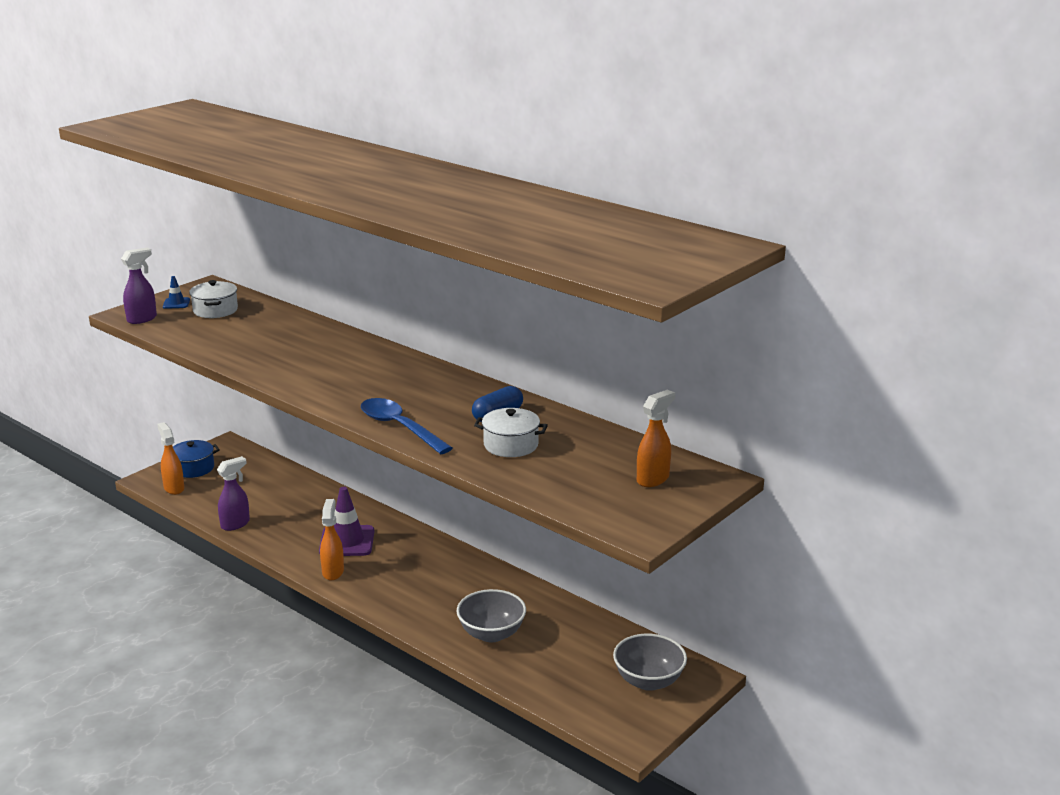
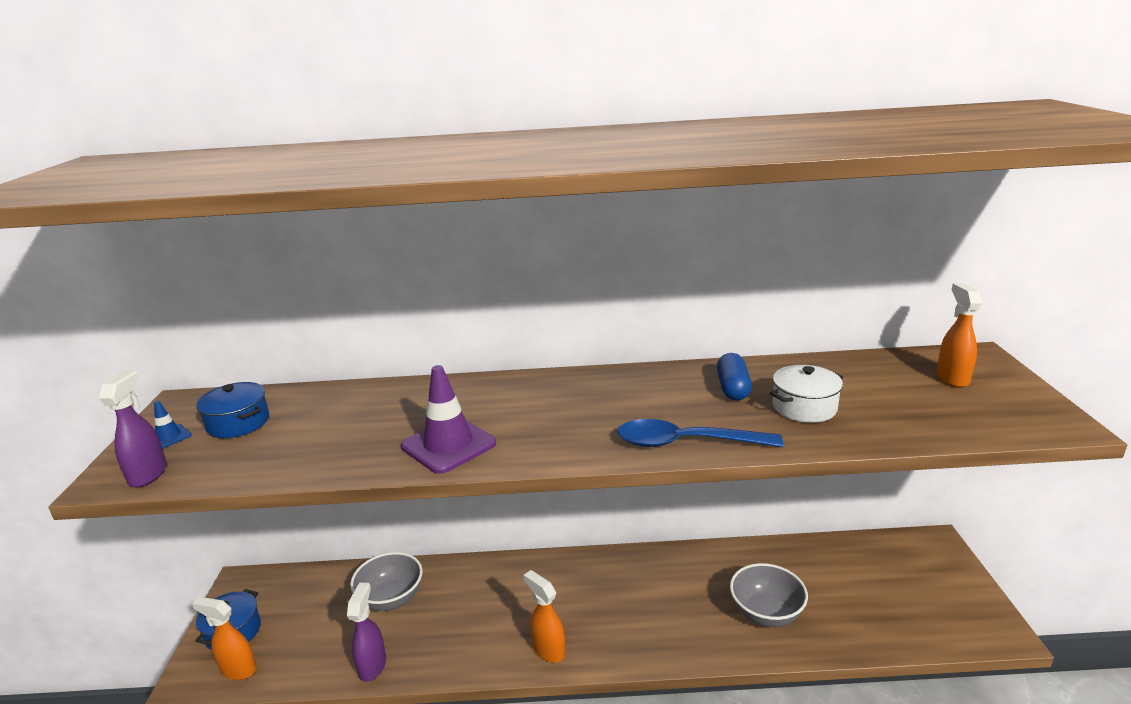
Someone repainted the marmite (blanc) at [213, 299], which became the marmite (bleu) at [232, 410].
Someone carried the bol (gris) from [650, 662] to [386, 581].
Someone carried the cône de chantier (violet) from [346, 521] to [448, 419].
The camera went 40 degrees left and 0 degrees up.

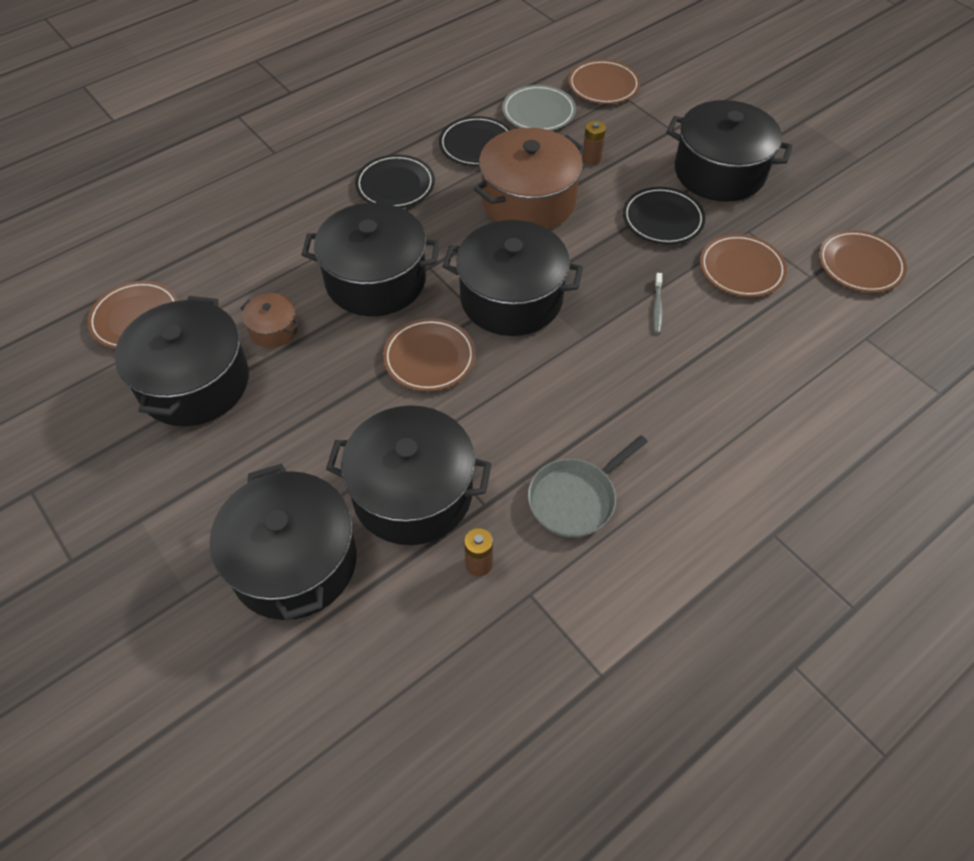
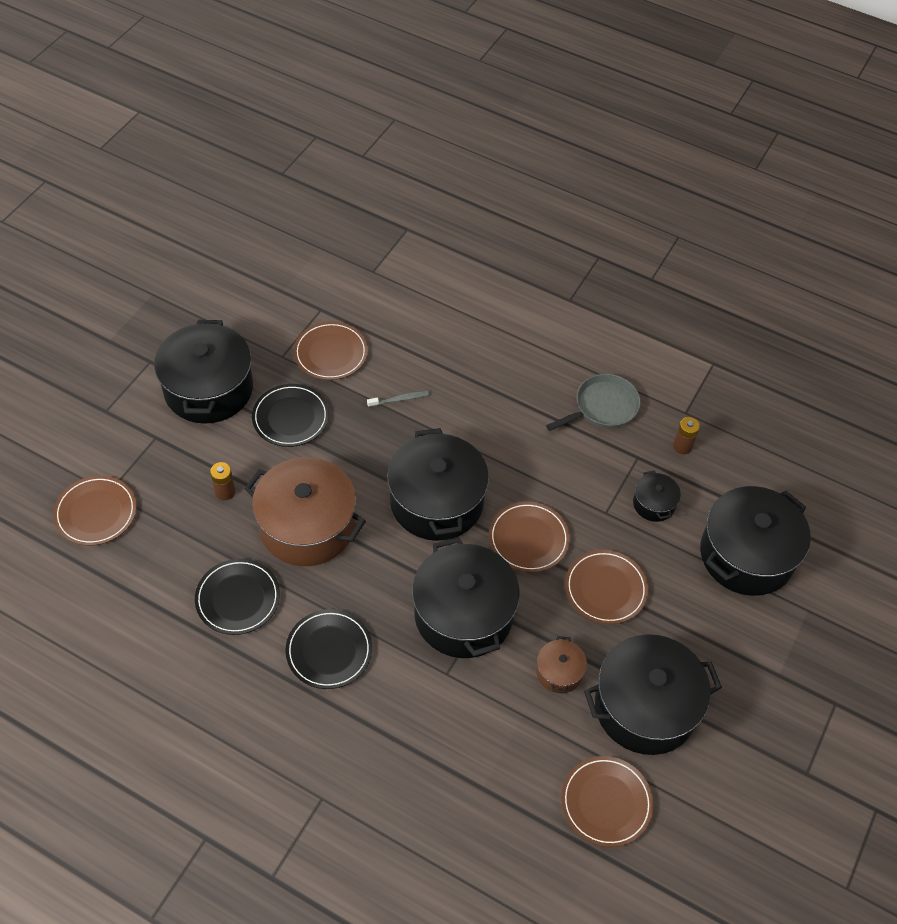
Someone rotated the poêle (gris) at [588, 486] by 60 degrees counterclockwise.
Someone carried the assiette (marron) from [863, 261] to [606, 587].
Someone scaled the marmite (noir) at [409, 475] by 0.46.
Someone took away the assiette (gris) at [539, 108].
The camera went 115 degrees left and 0 degrees up.

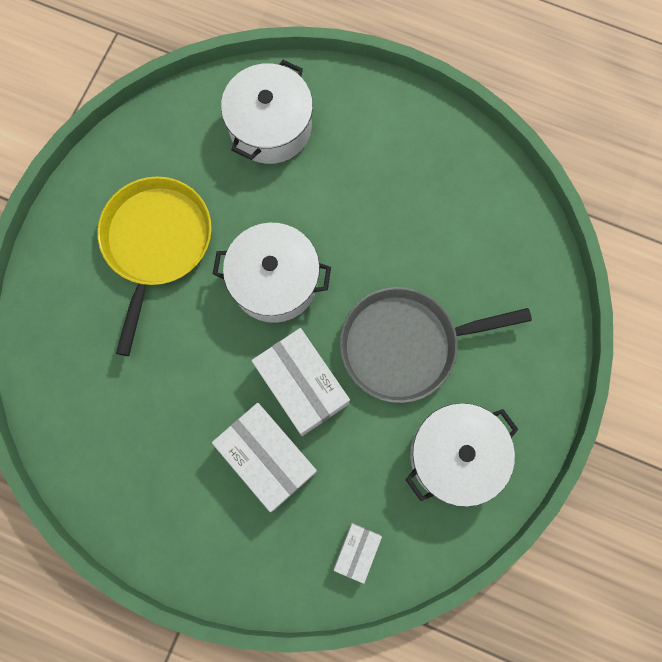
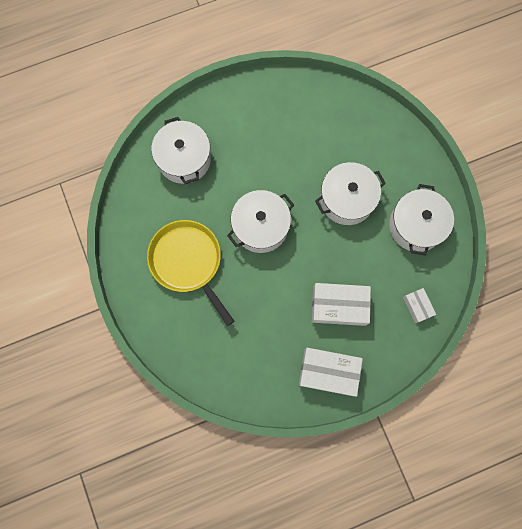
Someone carried the boîte (blanc) from [301, 382] to [331, 372].
Someone swapped the poêle (gris) at [436, 345] for the marmite (blanc) at [350, 193].
The camera went 45 degrees left and 0 degrees up.

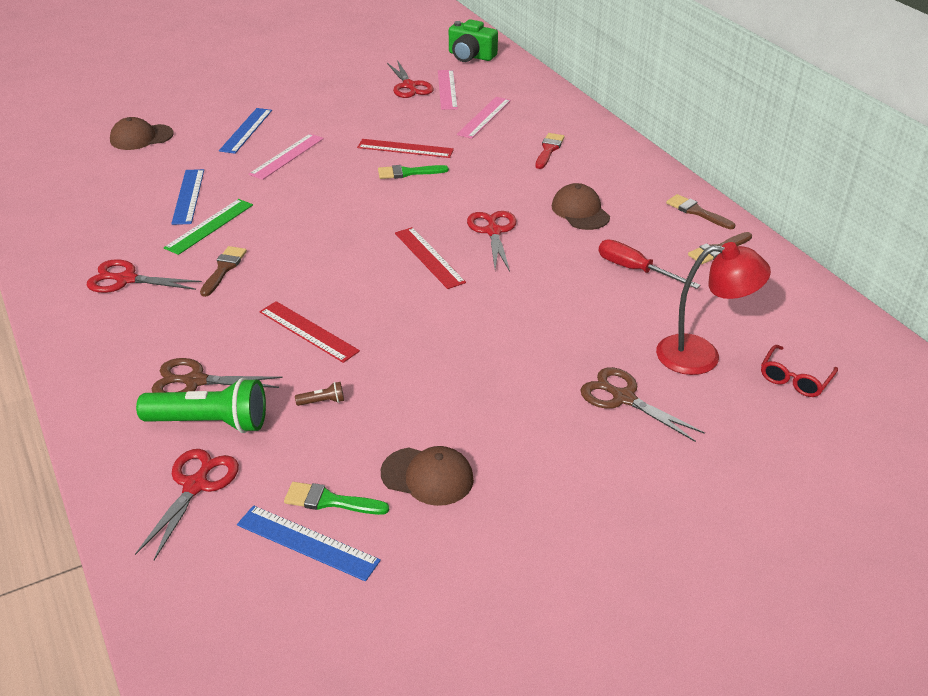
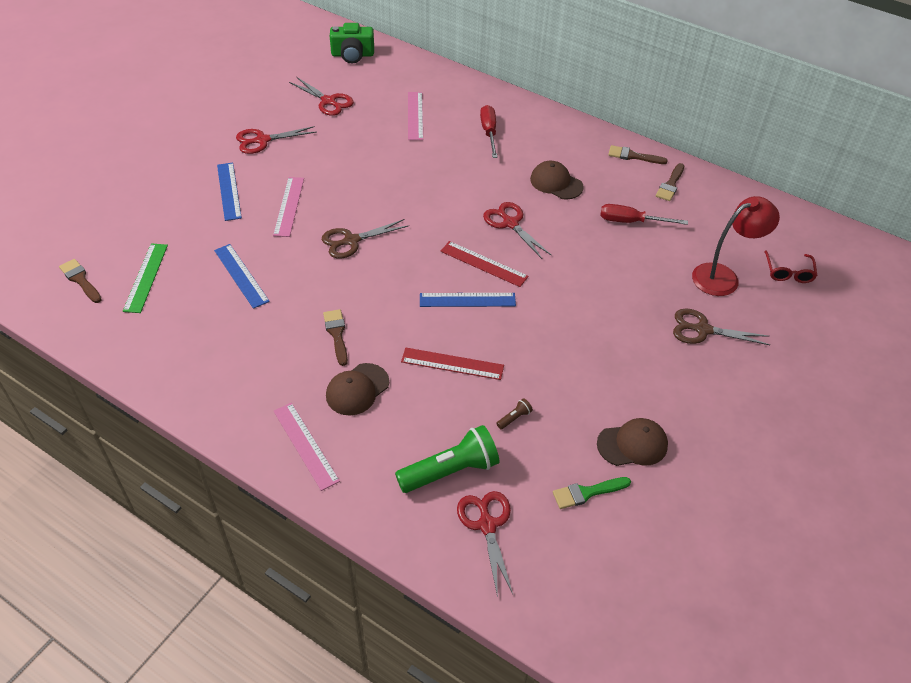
Someone put down the pinceau (marron) at [80, 281].
Someone carried the règle (vert) from [208, 227] to [145, 278].
Someone carried the ciseaux (rouge) from [144, 276] to [276, 140].
Someone carried the règle (rose) from [448, 90] to [307, 447].
Someone carried the ciseaux (marron) from [217, 375] to [365, 239].
Someone carried the casquette (marron) from [142, 133] to [357, 389].
Someone carried the règle (bleu) from [309, 543] to [468, 300].
Someone swapped the pinceau (rouge) at [550, 151] for the tournevis (rouge) at [489, 131].
Someone took away the règle (rouge) at [405, 148].
Someone took away the pinceau (vert) at [413, 172].
The camera went 30 degrees left and 10 degrees up.

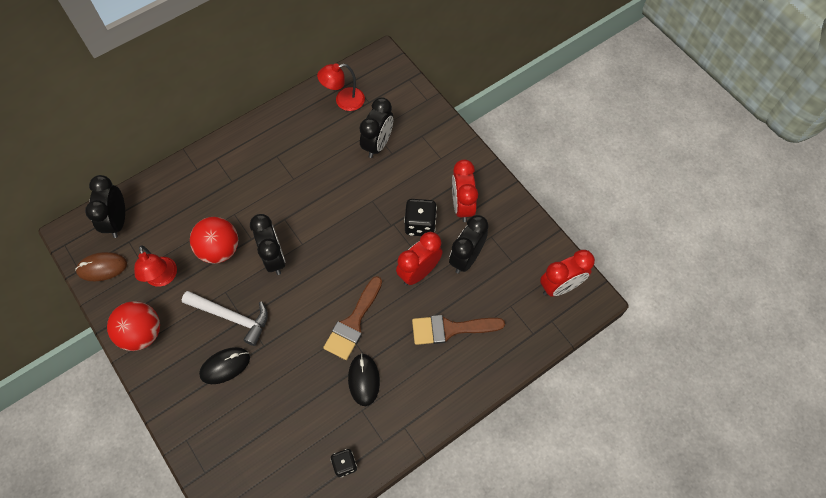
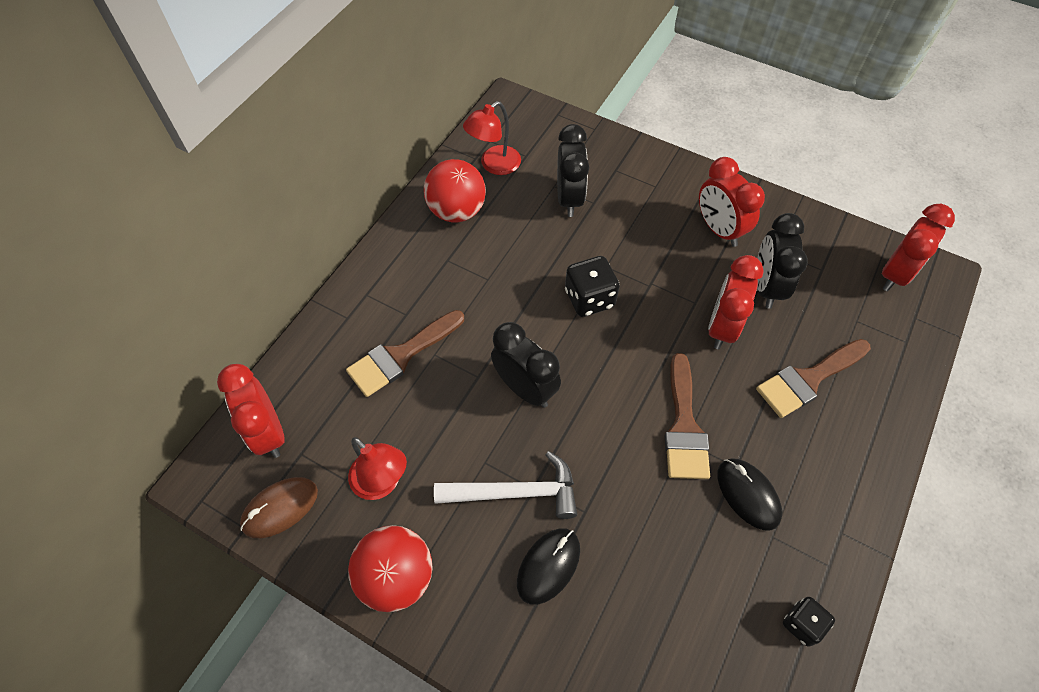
Someone repainted the réveil (noir) at [105, 206], which became the réveil (rouge) at [251, 411].
Someone put down the pinceau (marron) at [405, 353].
Someone carried the balle (rouge) from [214, 240] to [455, 191].
Someone carried the dé (noir) from [420, 217] to [592, 286].
The camera went 25 degrees left and 5 degrees down.

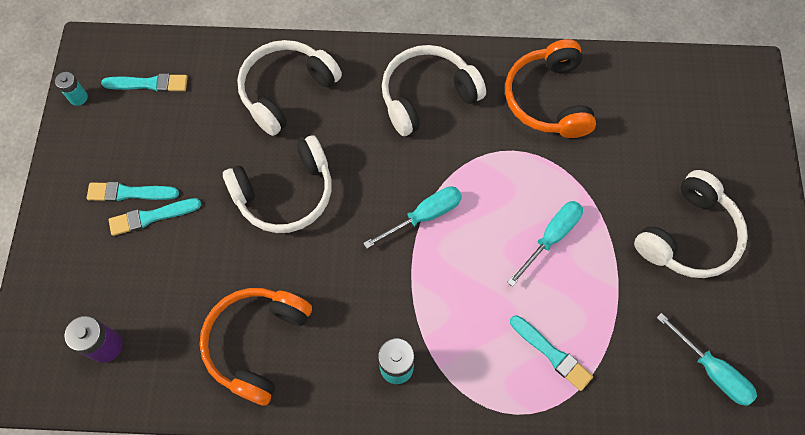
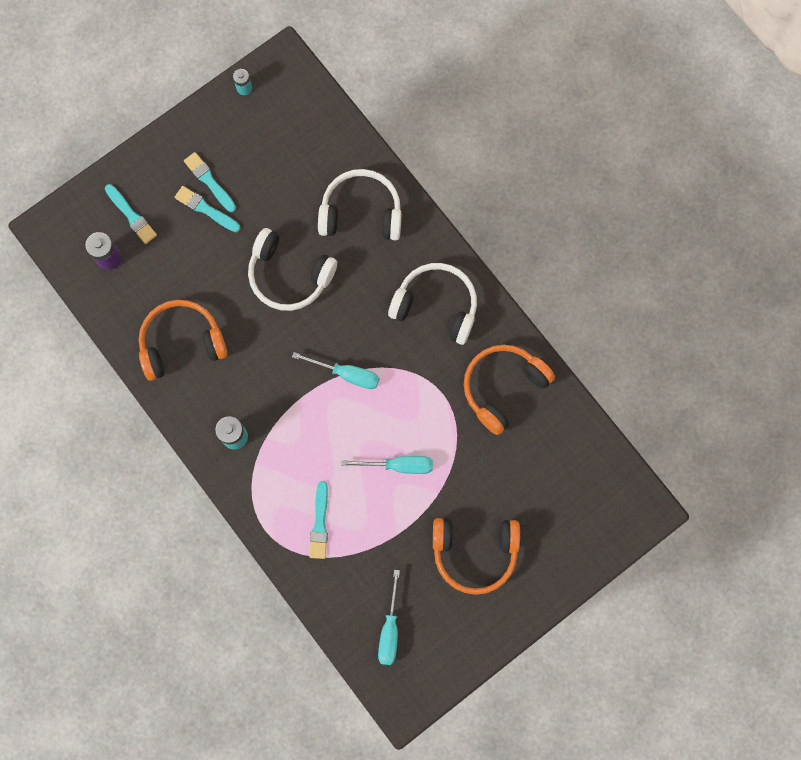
Someone carried the pinceau (turquoise) from [144, 82] to [131, 214].
Someone repainted the casque audio (blanc) at [691, 224], which became the casque audio (orange) at [476, 556].
The camera went 50 degrees right and 10 degrees up.

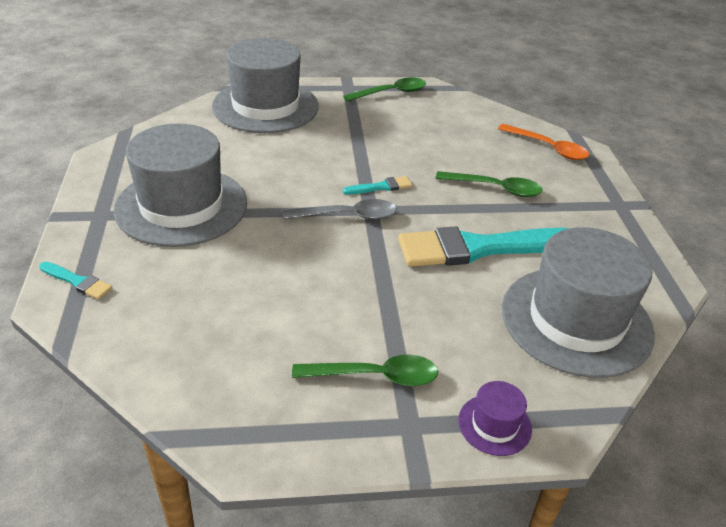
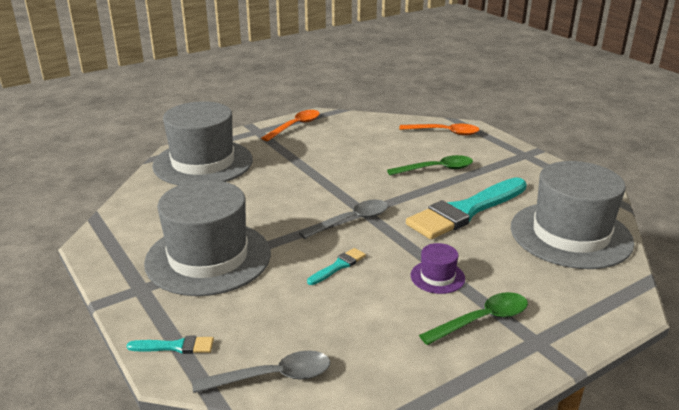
Someone put down the cuillère (gris) at [261, 372].
Someone repainted the cuillère (vert) at [384, 90], which became the cuillère (orange) at [290, 125].
Someone carried the pinceau (turquoise) from [377, 185] to [336, 266].
Someone carried the chapeau (violet) from [495, 418] to [438, 268].
The camera went 25 degrees left and 10 degrees down.

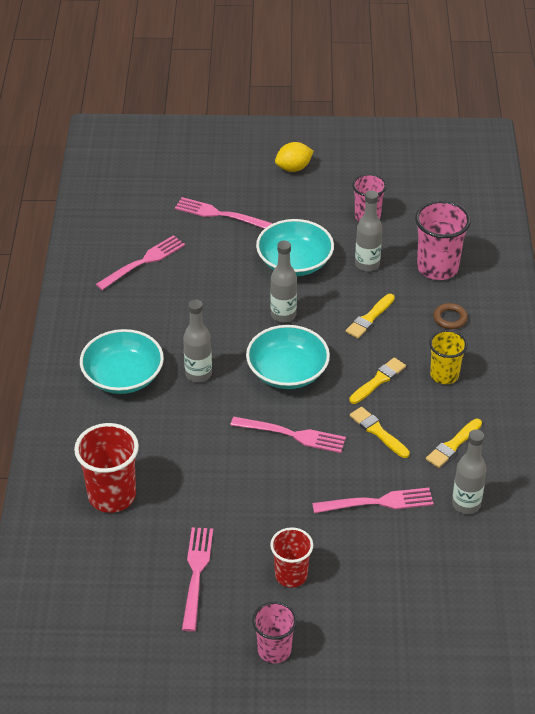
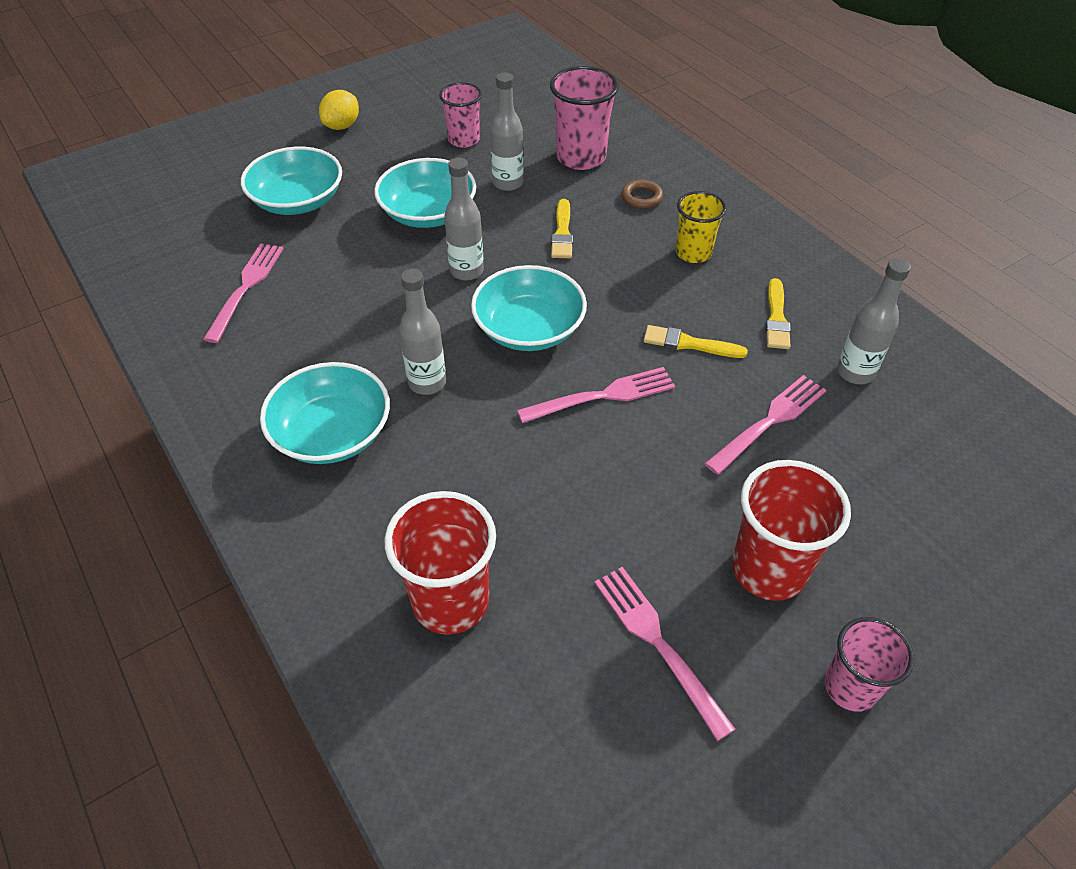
Someone swapped the fourchette (rose) at [224, 213] for the bol (turquoise) at [291, 181].
Someone scaled the gobelet (rouge) at [291, 557] by 1.54.
Someone took away the pinceau (jaune) at [377, 380].
The camera went 35 degrees left and 5 degrees up.

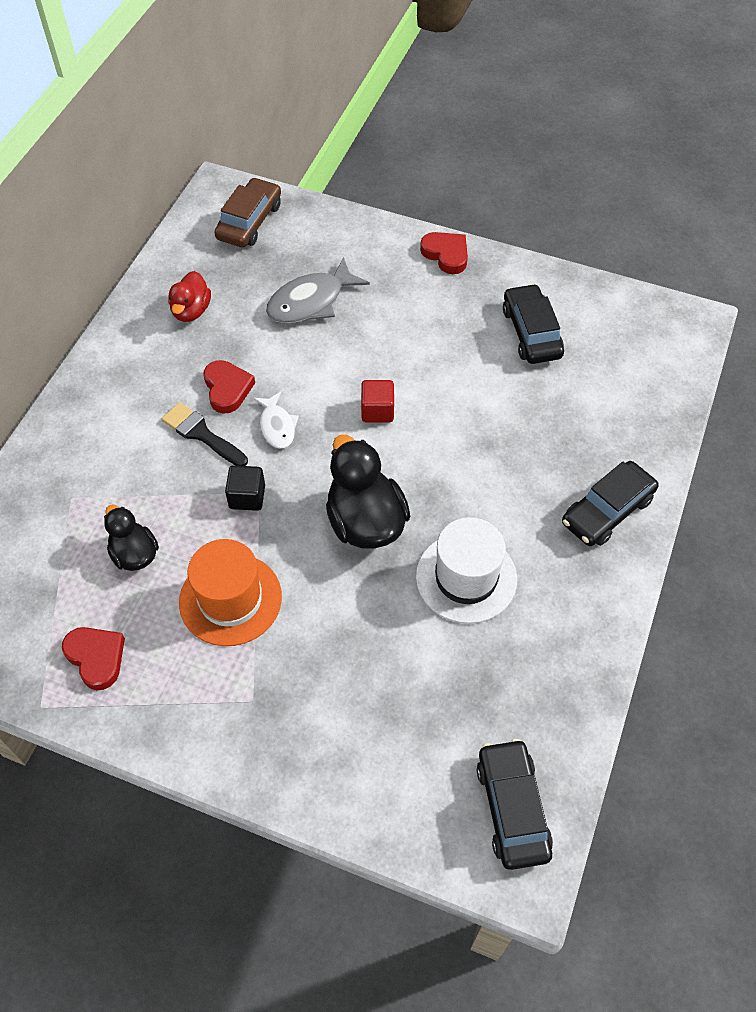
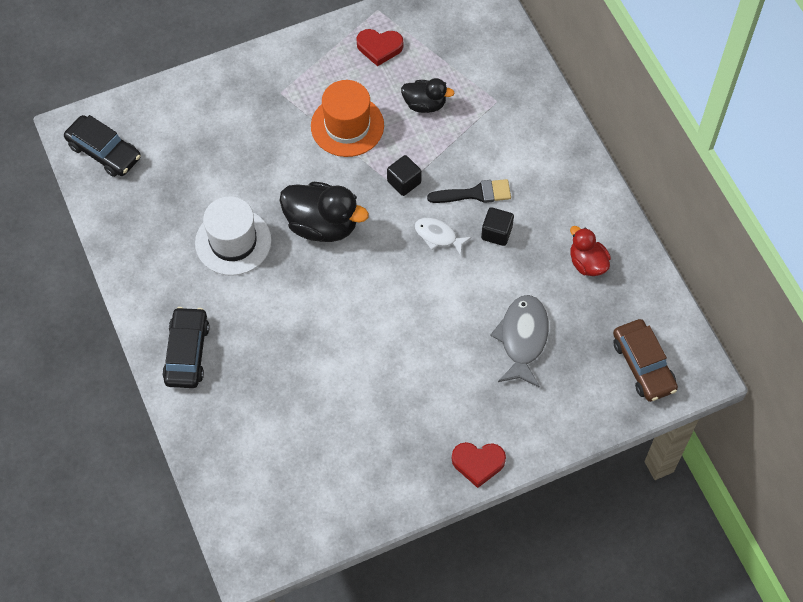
Someone swapped the cœur (rouge) at [229, 387] for the cube (noir) at [497, 226].
Someone took away the cube (rouge) at [377, 401].
Someone took away the voiture (noir) at [533, 324].
The camera went 135 degrees right and 5 degrees up.

